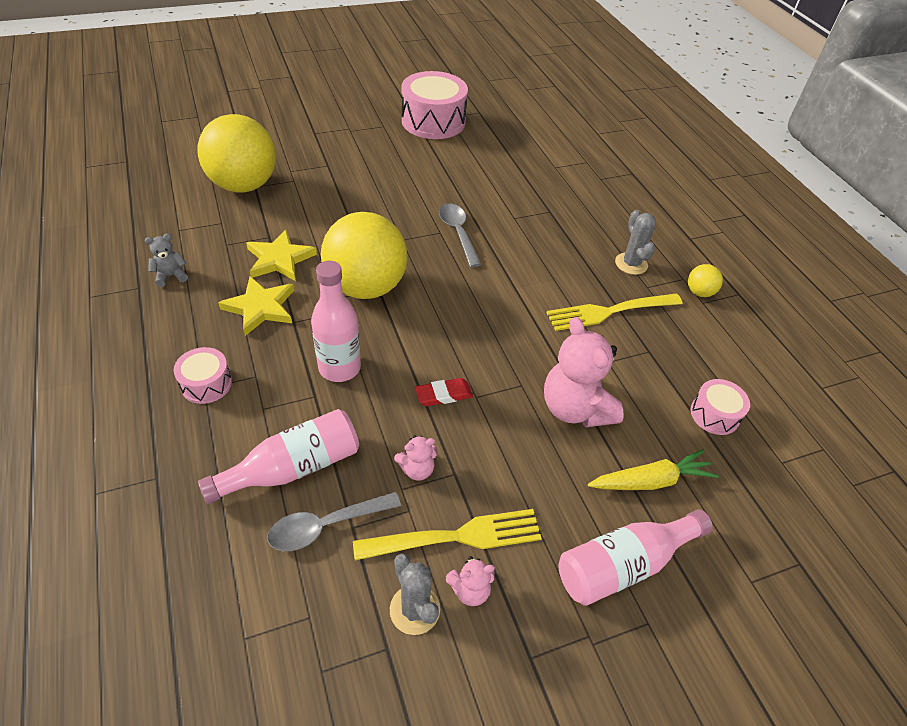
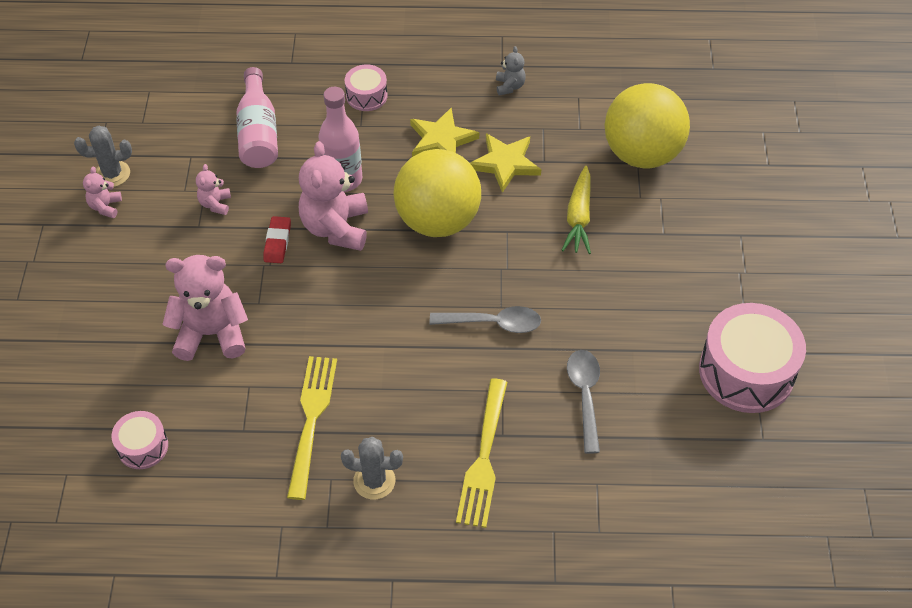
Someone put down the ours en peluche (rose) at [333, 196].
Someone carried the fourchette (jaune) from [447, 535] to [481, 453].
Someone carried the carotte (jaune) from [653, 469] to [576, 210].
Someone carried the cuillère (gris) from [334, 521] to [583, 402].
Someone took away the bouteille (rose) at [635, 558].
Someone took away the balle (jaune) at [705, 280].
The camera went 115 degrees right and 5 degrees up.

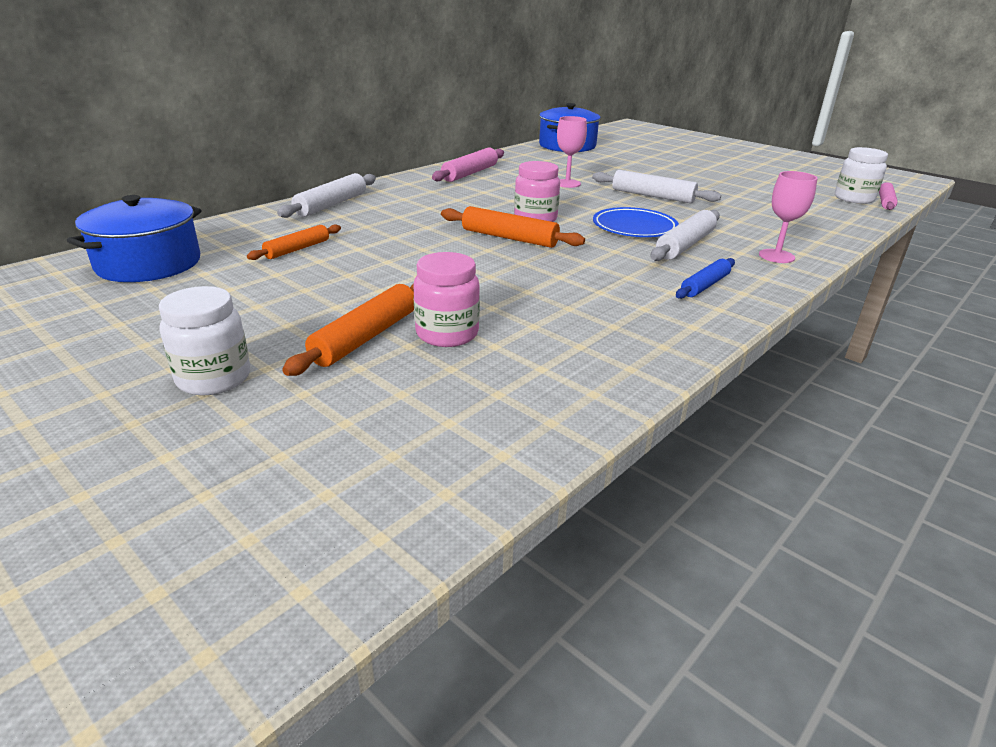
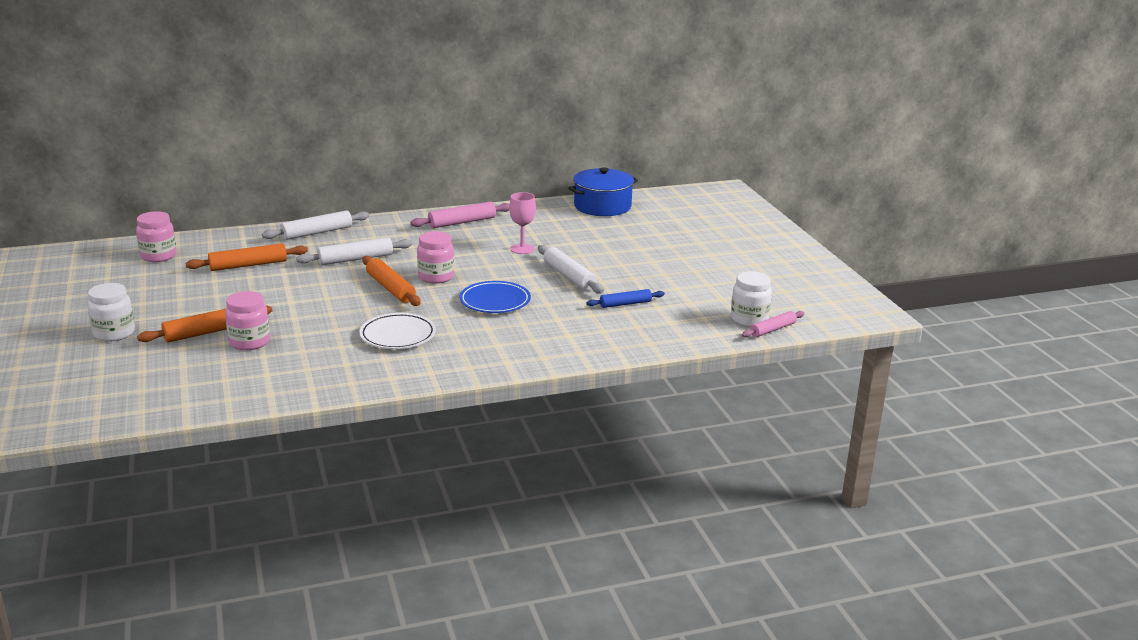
Someone swapped the marmite (bleu) at [134, 238] for the bocal (rose) at [156, 236].
Someone scaled the rouleau à pâtisserie (orange) at [294, 242] by 1.51.
Someone carried the rouleau à pâtisserie (blanc) from [685, 235] to [354, 251].
Someone put down the assiette (blanc) at [397, 331].
Someone carried the rouleau à pâtisserie (bleu) from [705, 278] to [625, 298].
Someone took away the verre à pied (rose) at [788, 217].
The camera went 30 degrees right and 5 degrees down.

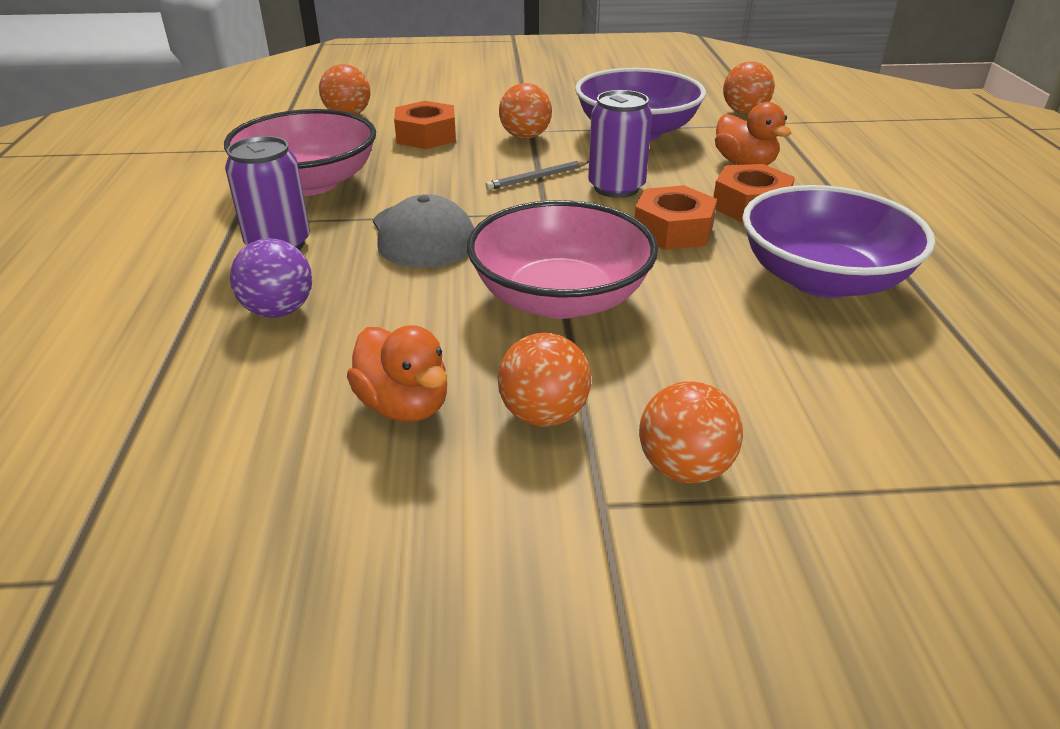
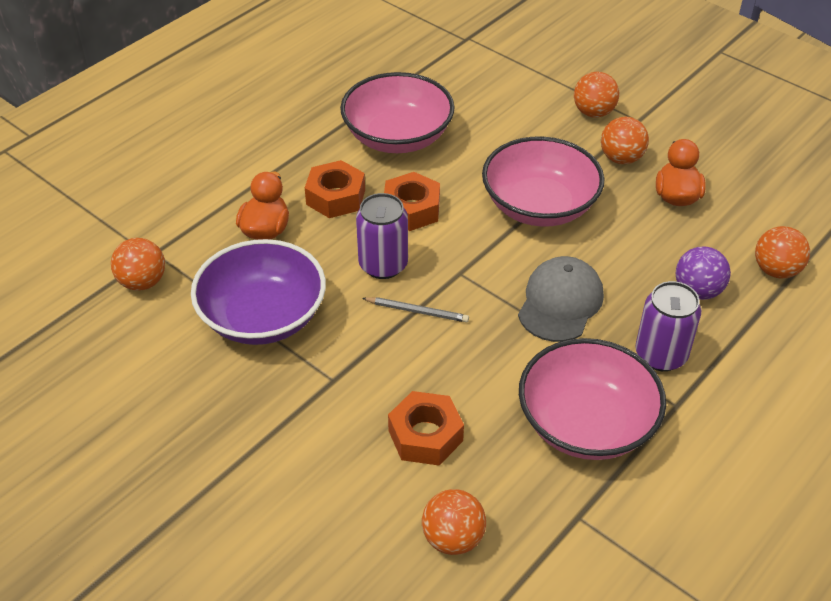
Someone repainted the bol (violet) at [838, 241], which became the bol (rose) at [397, 112].
Someone carried the balle (orange) from [525, 111] to [782, 252].
The camera went 135 degrees left and 10 degrees up.

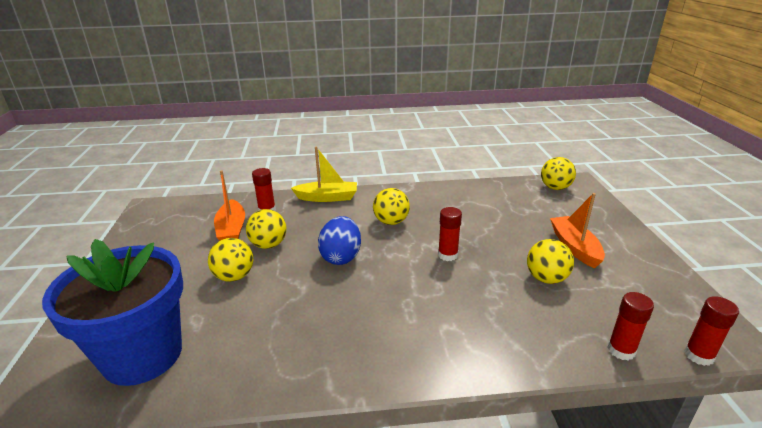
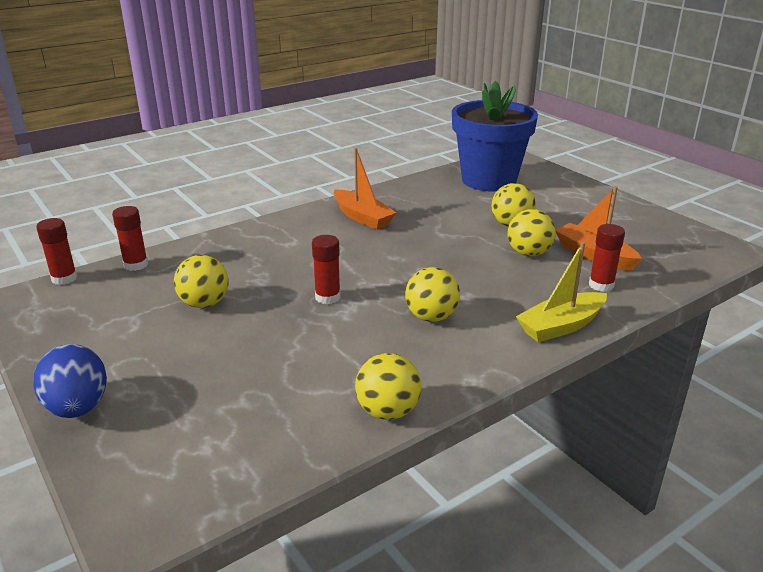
Someone carried the œuf (bleu) from [339, 240] to [70, 381].
Someone carried the bateau (orange) from [577, 230] to [365, 189].
Someone carried the balle (jaune) from [558, 173] to [388, 386].
The camera went 150 degrees right and 0 degrees up.

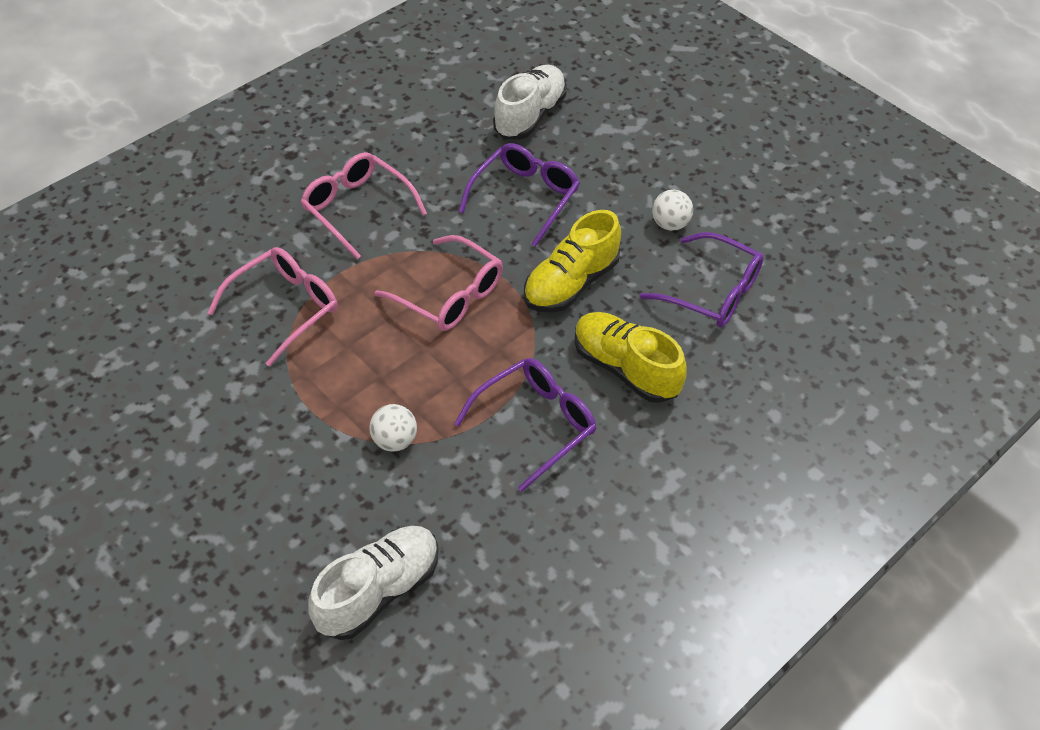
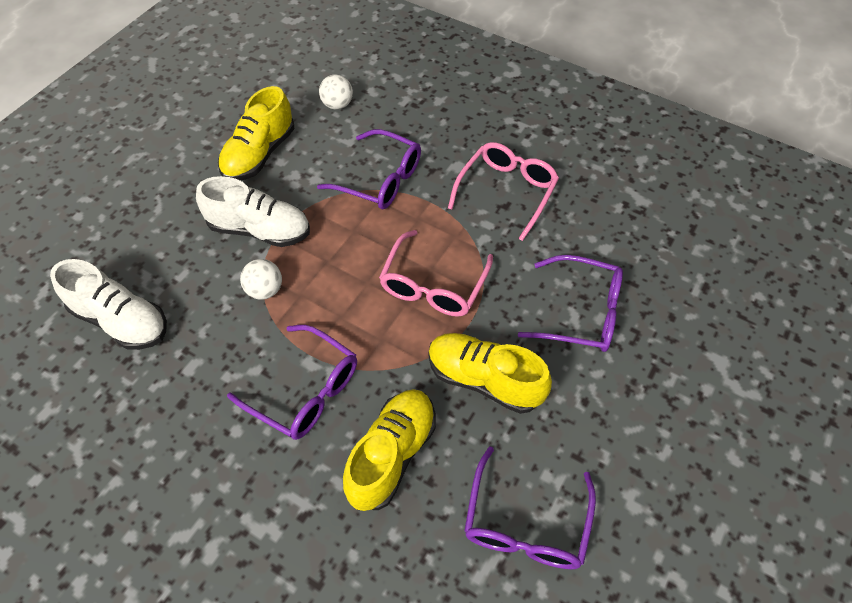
Someone carried the chaussure (blanc) from [530, 102] to [253, 211].
Someone put down the chaussure (jaune) at [256, 133].
Someone repainted the lunettes (rose) at [272, 307], which became the lunettes (violet) at [369, 169].
Someone carried the balle (blanc) from [672, 210] to [336, 92].
The camera went 75 degrees right and 5 degrees up.

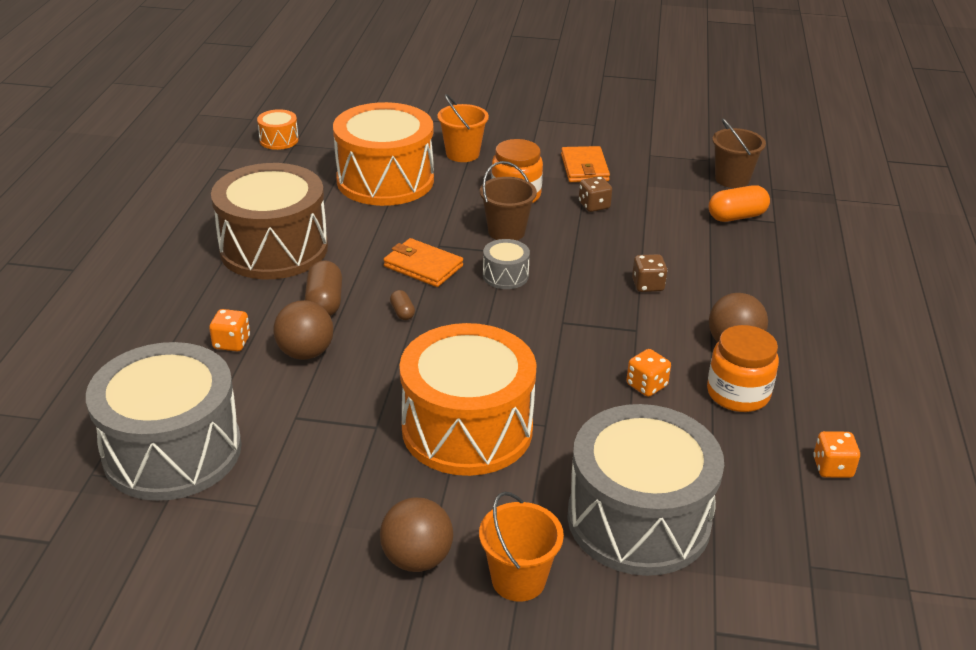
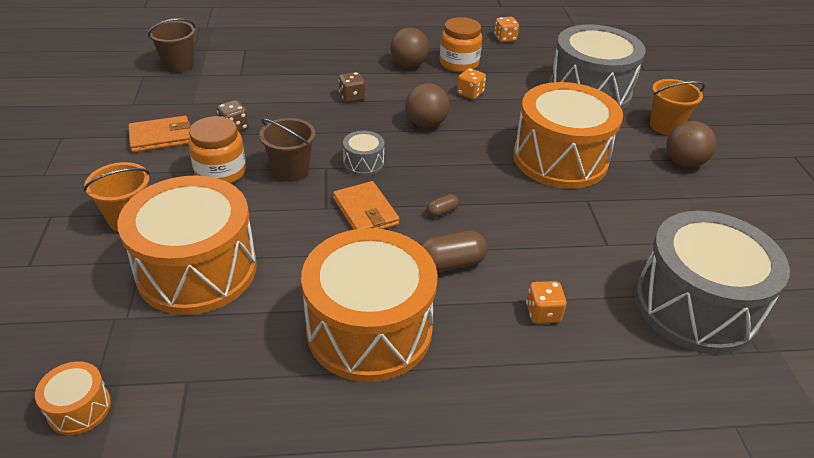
Someone repainted the tambour (marron) at [269, 221], which became the tambour (orange) at [369, 305].
Someone rotated the portefeuille (orange) at [423, 262] by 45 degrees counterclockwise.
Someone carried the balle (marron) from [303, 330] to [427, 105].
Someone took away the gélule (orange) at [739, 203].
The camera went 105 degrees left and 5 degrees up.

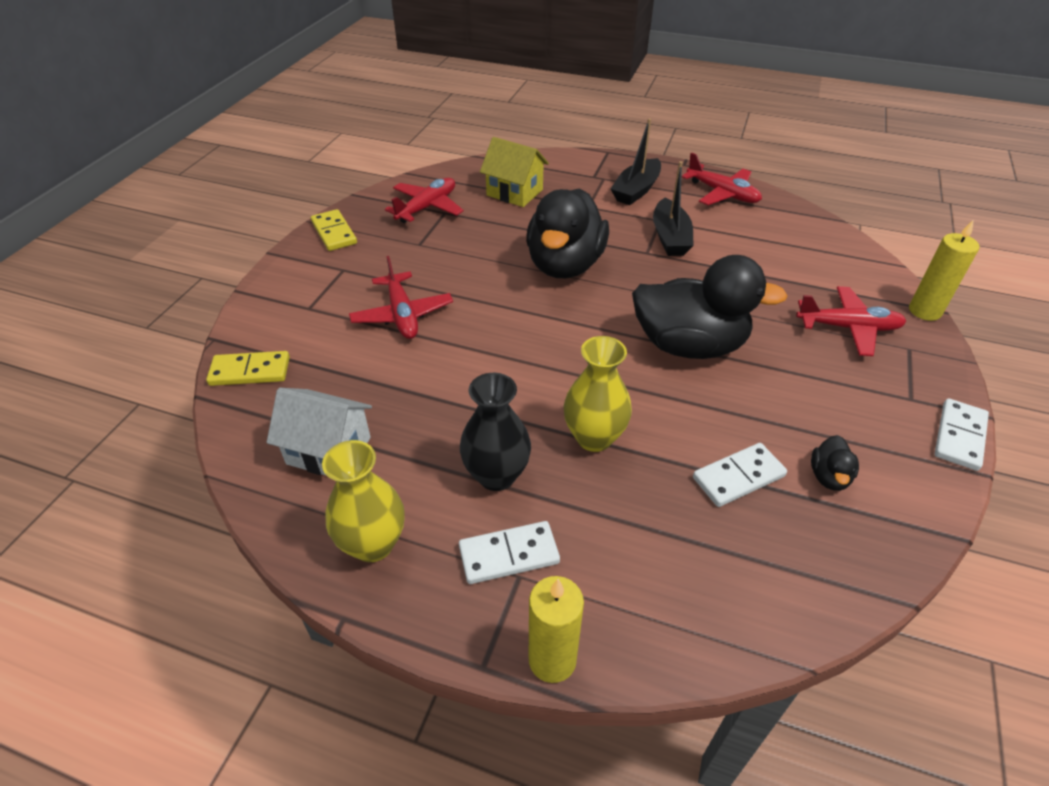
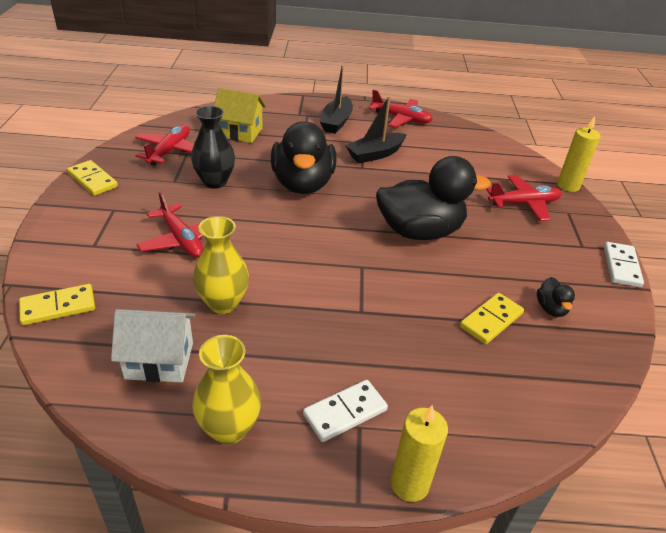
Someone carried the vase (noir) from [495, 432] to [213, 147].
Someone carried the vase (jaune) from [597, 394] to [221, 265].
Someone rotated the bateau (noir) at [673, 208] by 75 degrees clockwise.
Someone repainted the domino (blanc) at [740, 475], which became the domino (jaune) at [492, 318].
The camera went 20 degrees left and 5 degrees down.

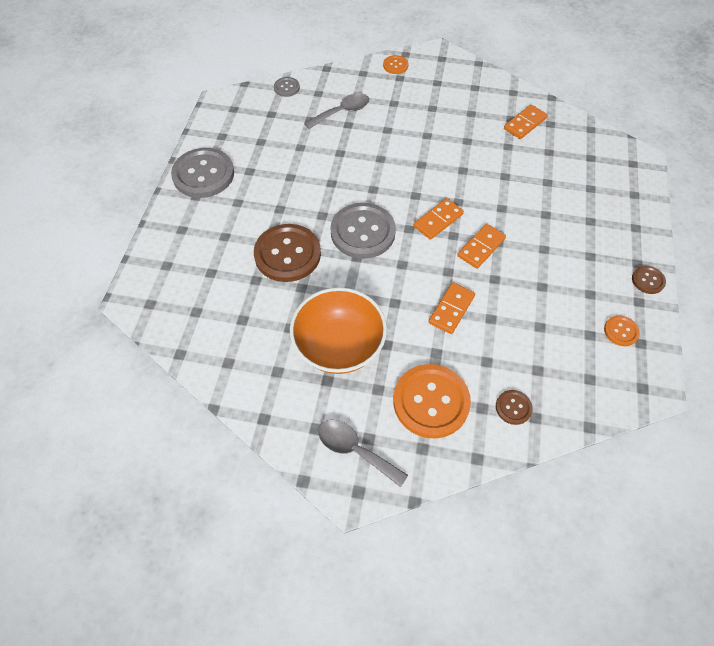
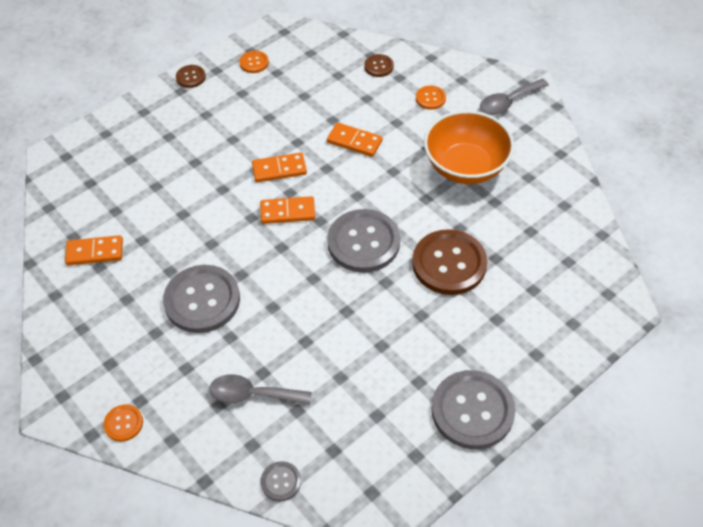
Someone put down the bouton (gris) at [201, 299].
Someone rotated the domino (orange) at [452, 308] by 45 degrees clockwise.
Someone scaled the bouton (orange) at [432, 401] by 0.47.
Someone rotated the cuillère (gris) at [363, 453] by 75 degrees clockwise.
The camera went 140 degrees left and 5 degrees down.

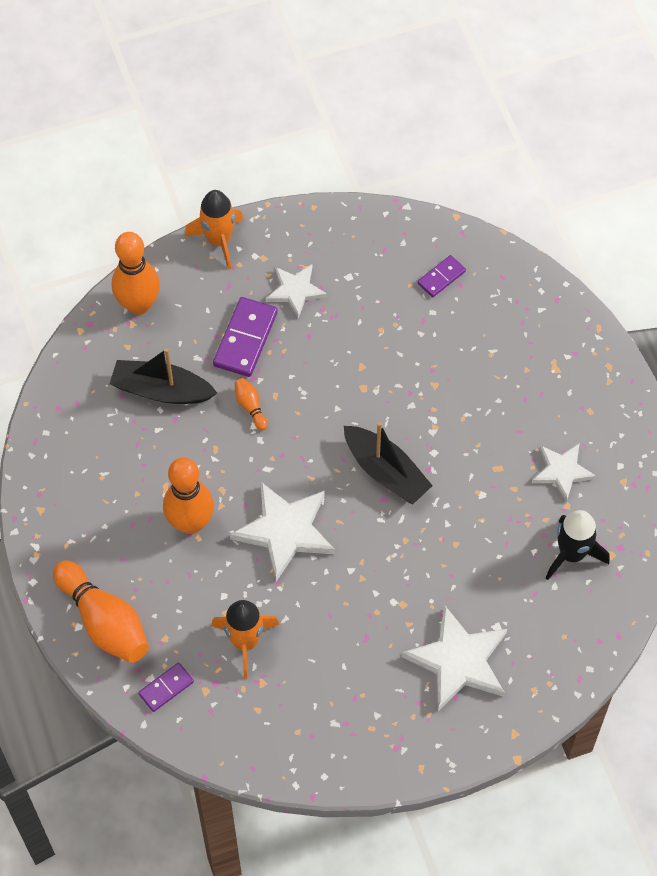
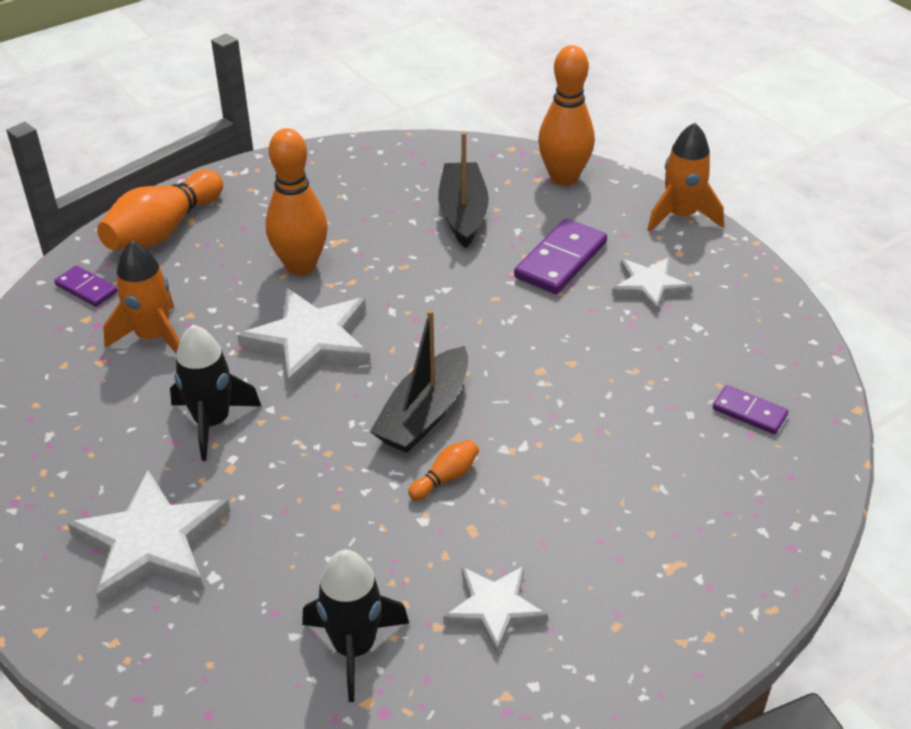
Someone put down the fusée (noir) at [215, 393].
Someone carried the quille (orange) from [251, 404] to [443, 470].
Someone rotated the domino (violet) at [245, 337] by 60 degrees counterclockwise.
The camera went 75 degrees right and 20 degrees down.

